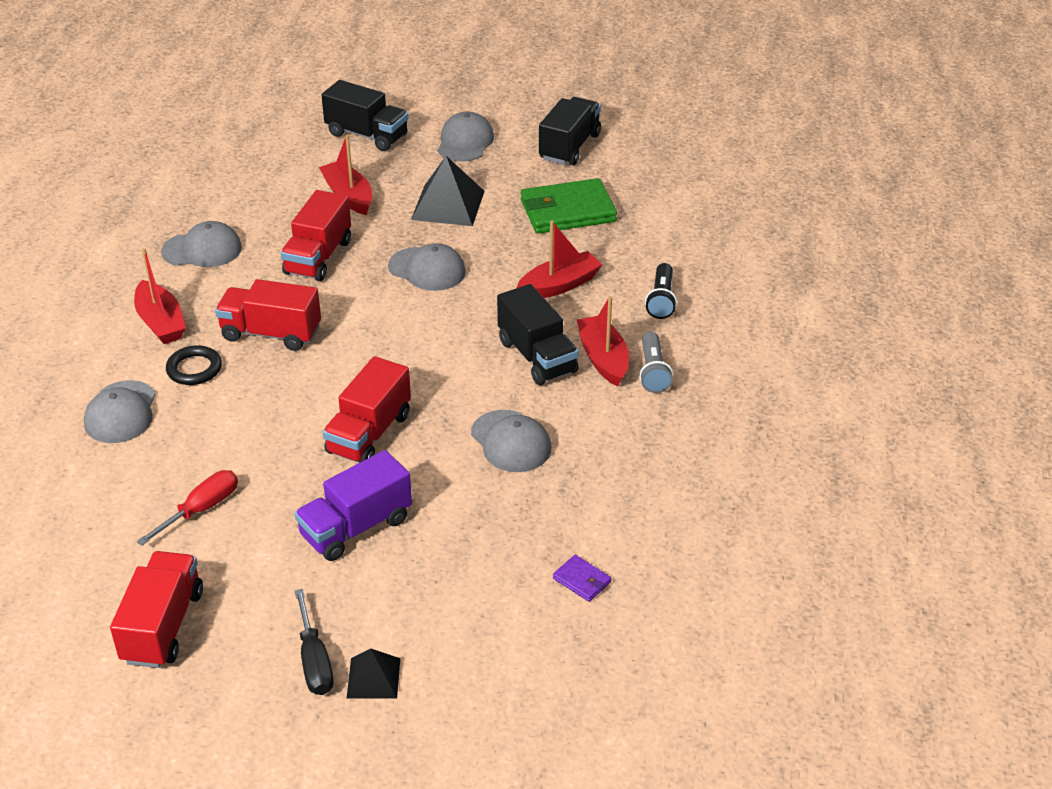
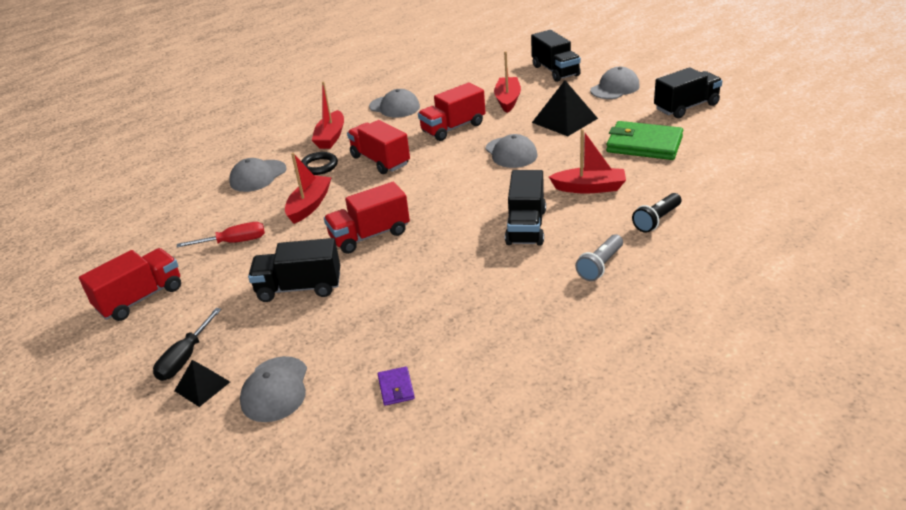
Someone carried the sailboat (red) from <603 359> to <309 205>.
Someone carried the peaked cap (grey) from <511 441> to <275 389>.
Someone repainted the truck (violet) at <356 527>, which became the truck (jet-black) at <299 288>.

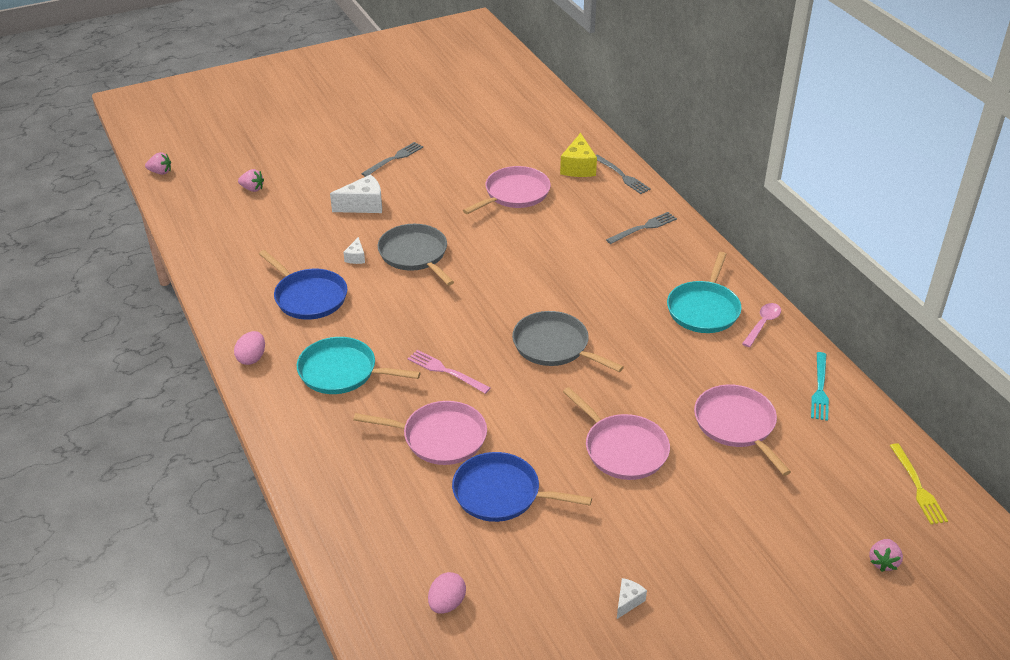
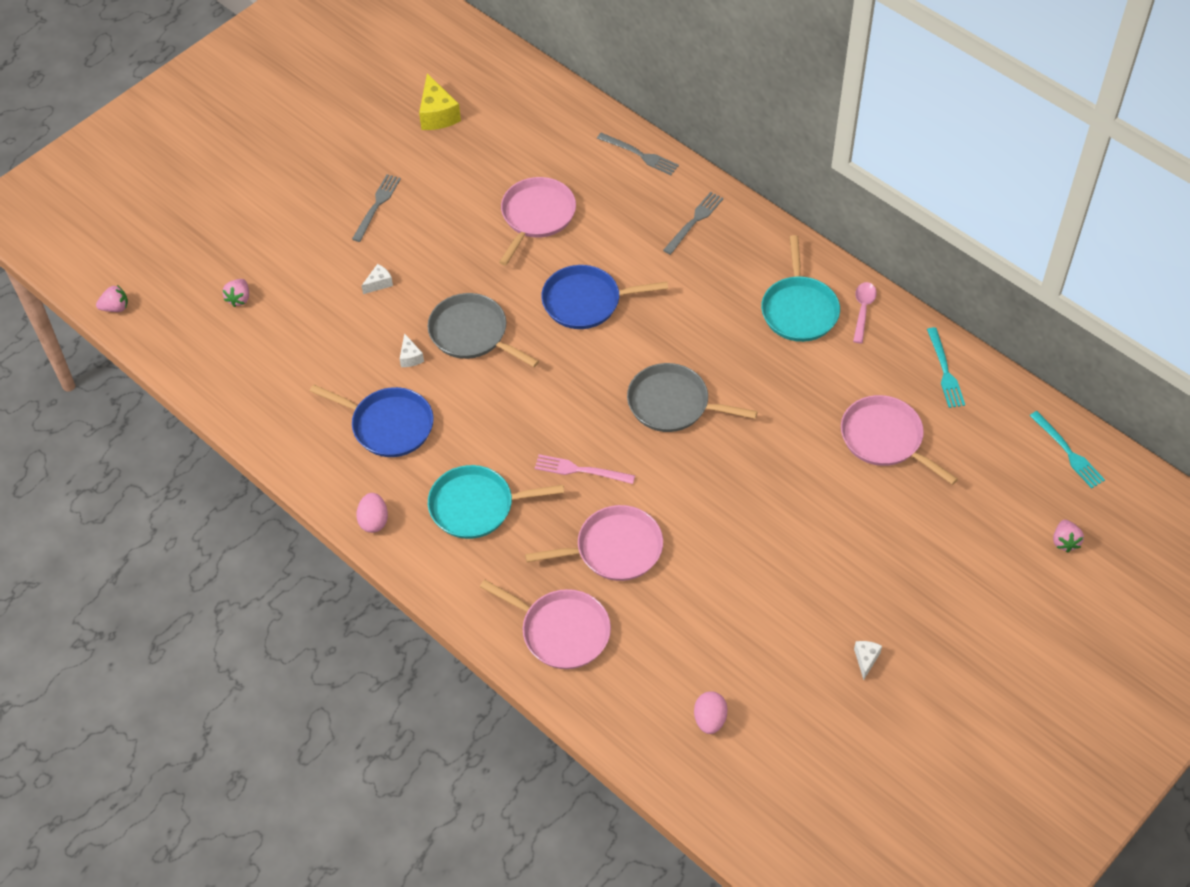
Someone carried the cheese wedge (bright yellow) from <578 167> to <437 114>.
Someone rotated the strawberry (rosy) at <252 189> by 105 degrees clockwise.
Someone scaled the cheese wedge (pure white) at <363 205> by 0.53.
Someone carried the skillet (rosy) from <622 449> to <561 631>.
Someone repainted the table fork (bright yellow) at <917 486>, which became the table fork (aqua) at <1067 452>.
Someone carried the skillet (blue) from <501 493> to <586 301>.

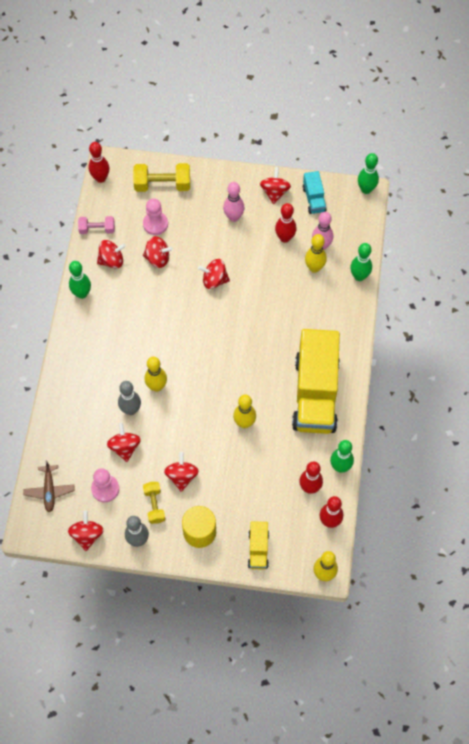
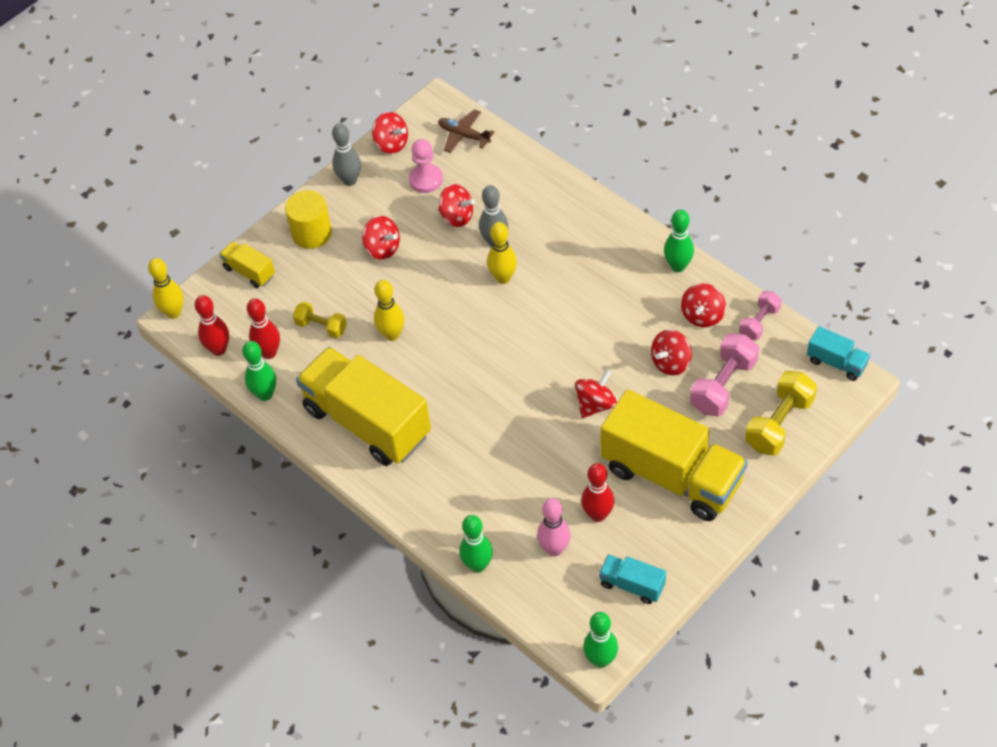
Someone swapped the bowling pin (red) at <100 178> for the truck (aqua) at <836 362>.
Someone took away the toy top (red) at <274 192>.
Someone swapped the bowling pin (rosy) at <233 217> for the truck (bright yellow) at <671 475>.
Someone swapped the chess pawn (rosy) at <155 224> for the free weight (rosy) at <723 385>.
Someone took away the bowling pin (bright yellow) at <314 268>.
Someone carried the free weight (bright yellow) from <154 505> to <321 327>.

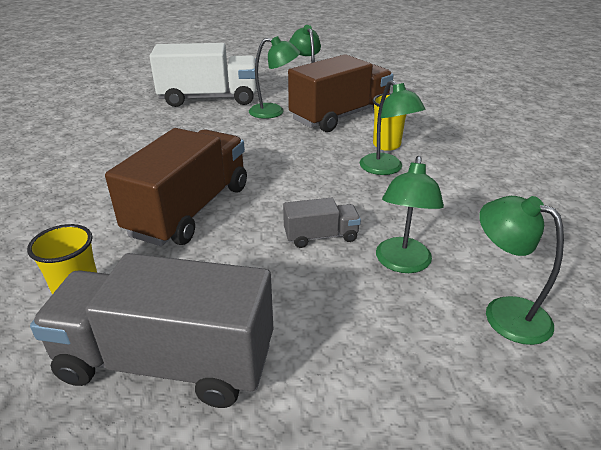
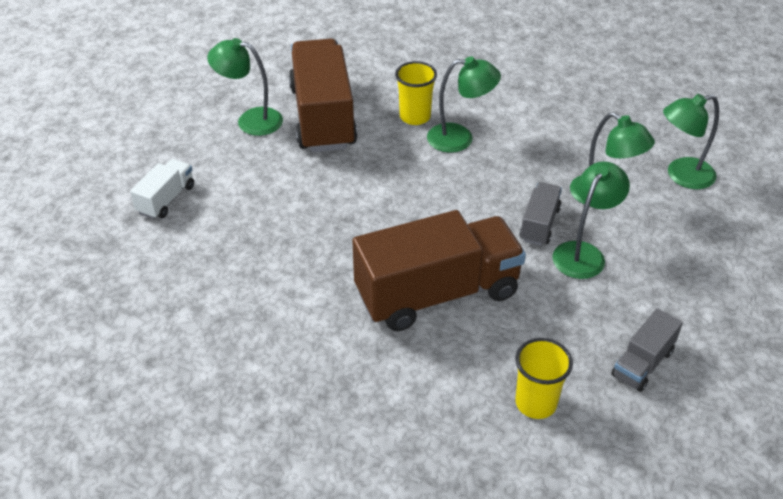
Someone carried the reading lamp (leaf-green) from <274 112> to <583 253>.
Someone scaled the truck (pure white) at <209 99> by 0.47.
Someone rotated the truck (russet) at <190 210> by 105 degrees clockwise.
Someone scaled the truck (grey) at <167 361> by 0.47.

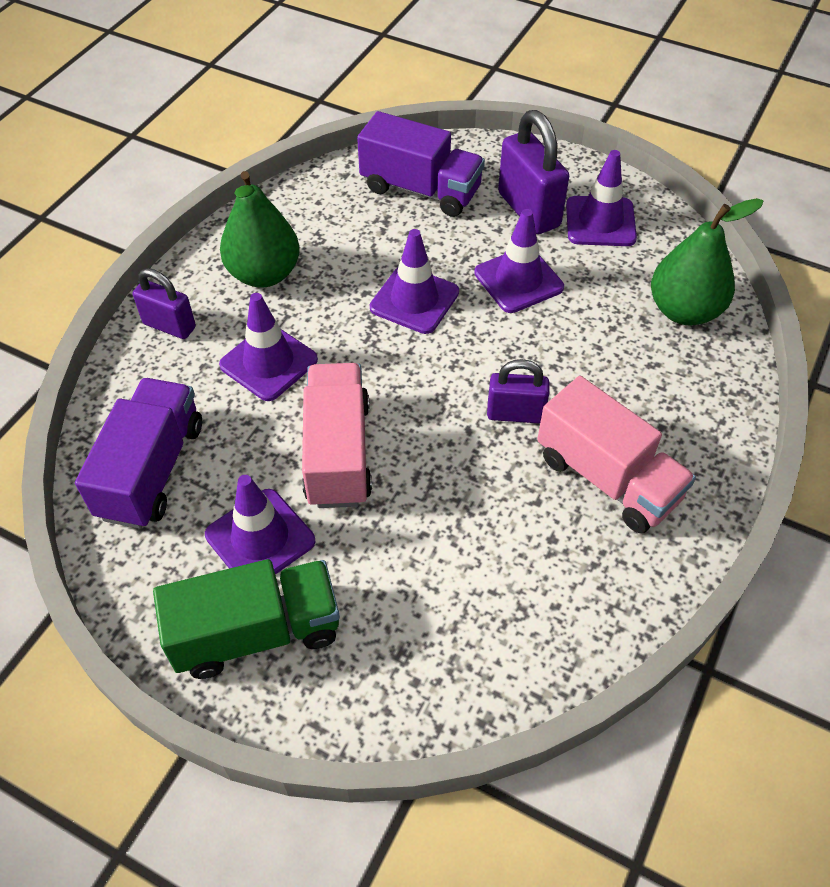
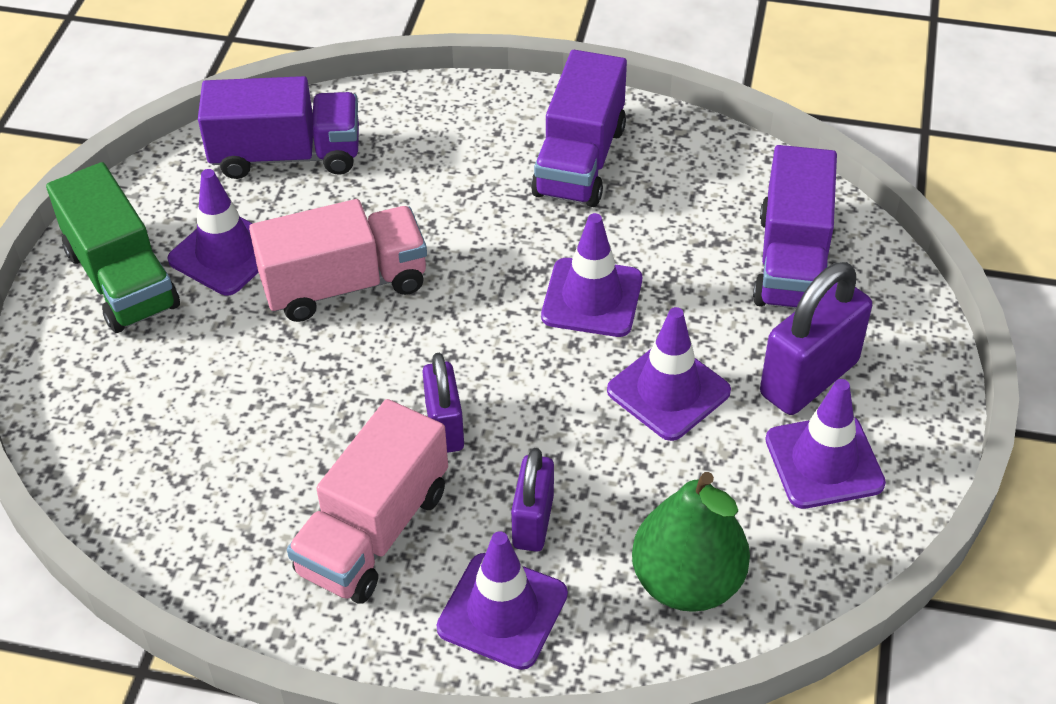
Someone swapped the toy pear (leaf-green) at <264 274> for the truck (violet) at <579 161>.
Someone carried the lock (violet) from <169 326> to <533 522>.
Someone carried the road cone (violet) from <268 362> to <502 611>.

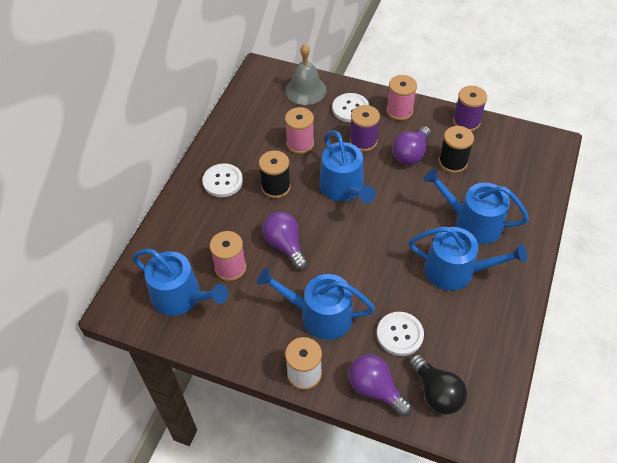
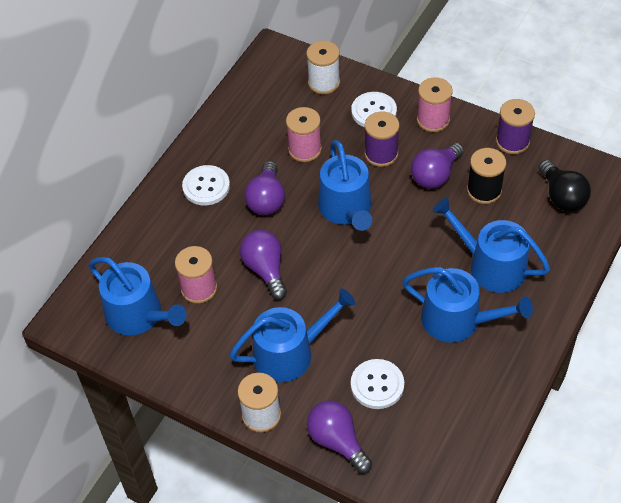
Someone swapped the school bell (grey) at <305 90> for the reel of thread (pure white) at <324 83>.
Someone swapped the reel of thread (jet-black) at <276 187> for the lightbulb (violet) at <267 199>.
Someone rotated the watering pot (blue) at <319 315> by 135 degrees clockwise.
Someone carried the lightbulb (jet-black) from <436 392> to <562 196>.

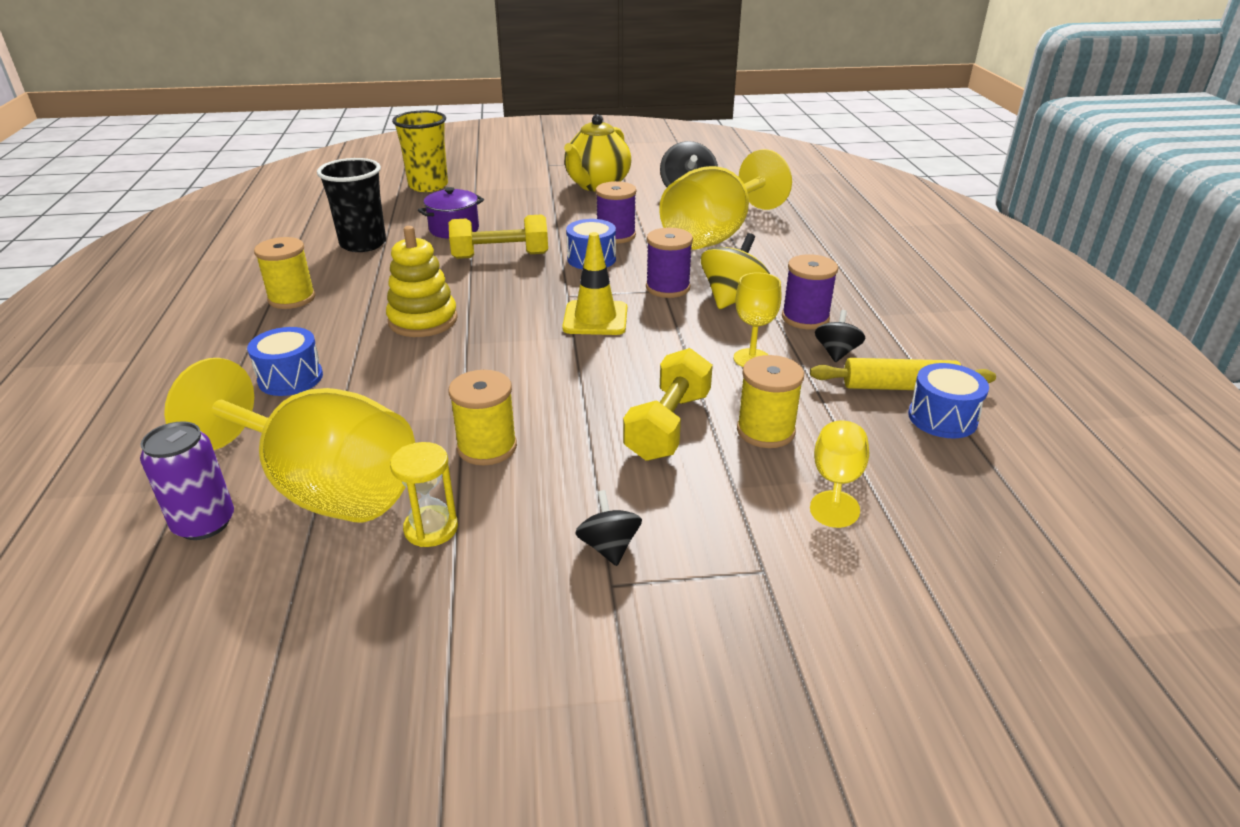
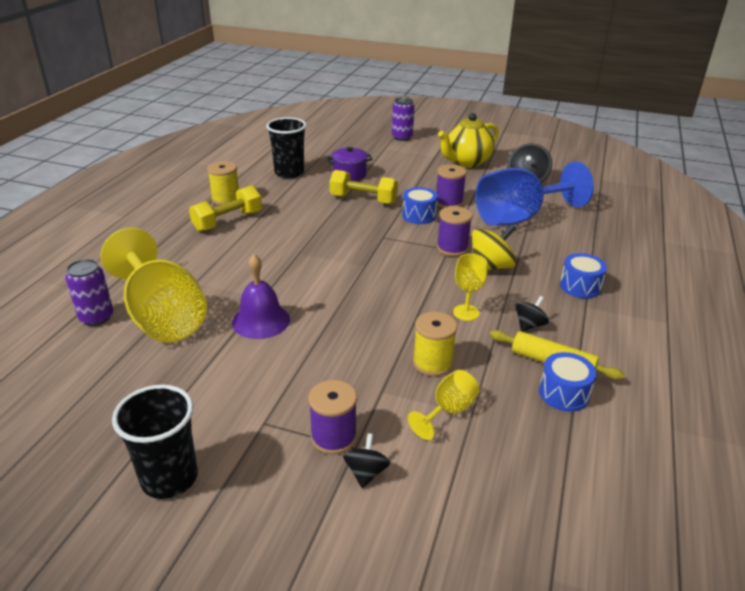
Someone took away the tumbler (bright yellow) at <428 186>.
Someone repainted the goblet (bright yellow) at <716 235>, which became the goblet (blue) at <519 217>.
Someone took away the stacking toy (bright yellow) at <423 320>.
Someone took away the road cone (bright yellow) at <595 318>.
Someone carried the reel of thread (violet) from <805 318> to <333 437>.
Someone carried the toy drum (blue) from <290 378> to <580 286>.
Someone carried the free weight (bright yellow) from <668 425> to <228 221>.
Someone swapped the reel of thread (bright yellow) at <487 447> for the school bell (violet) at <261 320>.
Someone took away the sandglass (bright yellow) at <431 528>.
Someone carried the toy top (jet-black) from <609 547> to <366 472>.
Someone put down the can (violet) at <402 137>.
Someone put down the tumbler (jet-black) at <169 478>.

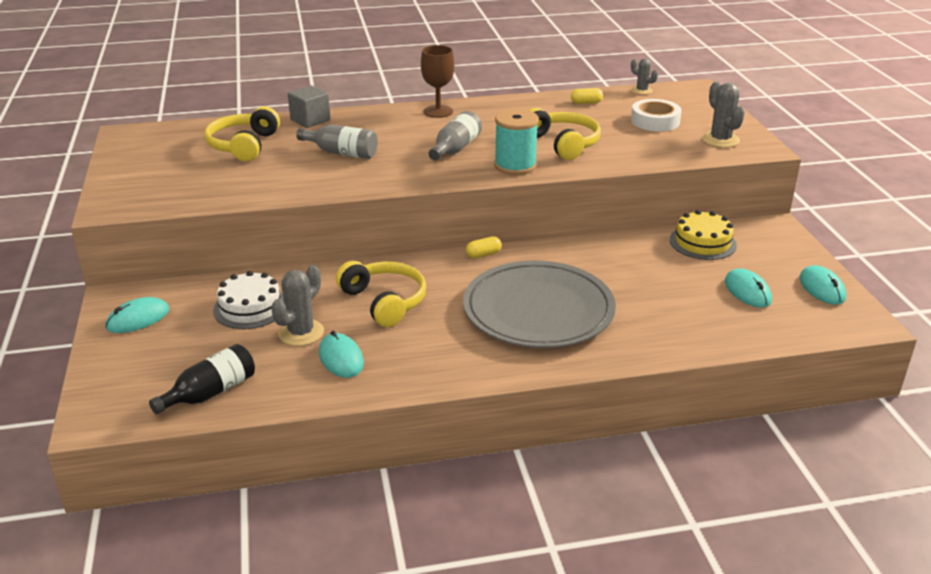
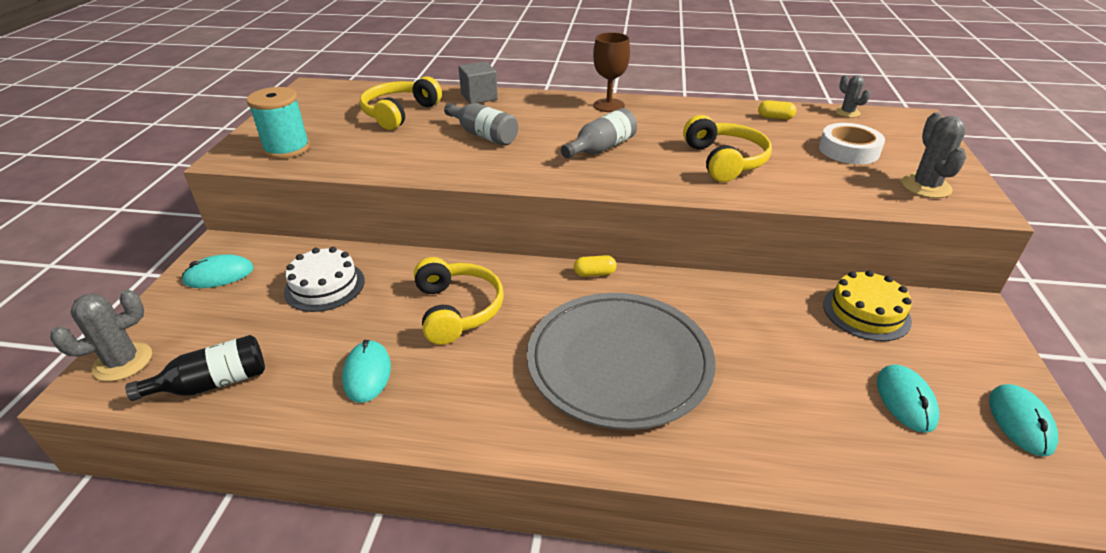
Someone carried the reel of thread (aqua) from <515 165> to <287 148>.
Someone carried the saguaro cactus (grey) from <301 333> to <123 362>.

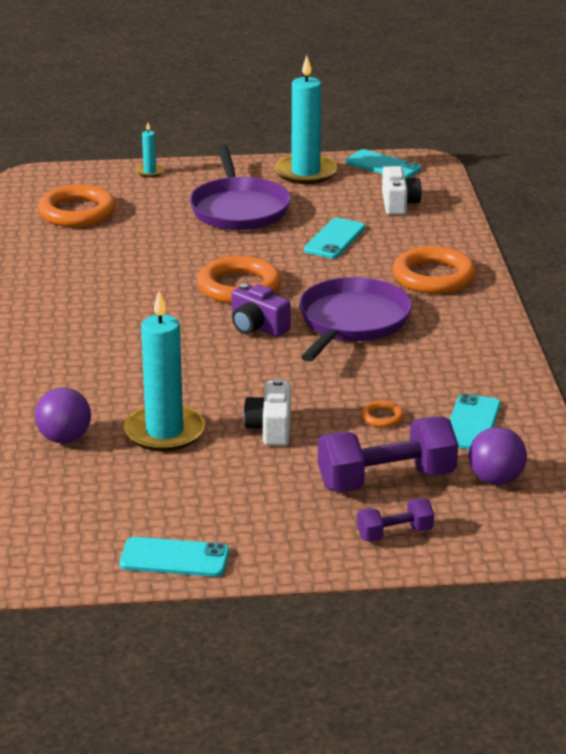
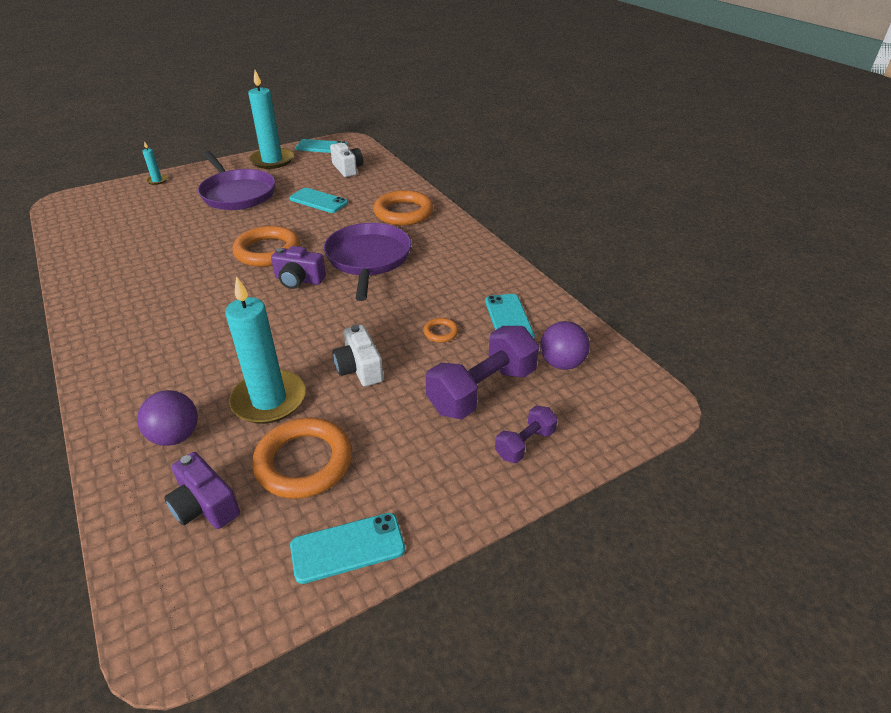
Someone carried the torus (orange-coloured) from <77 212> to <304 462>.
Someone rotated the phone (aqua) at <334 239> by 60 degrees counterclockwise.
Someone put down the camera (violet) at <205 506>.

